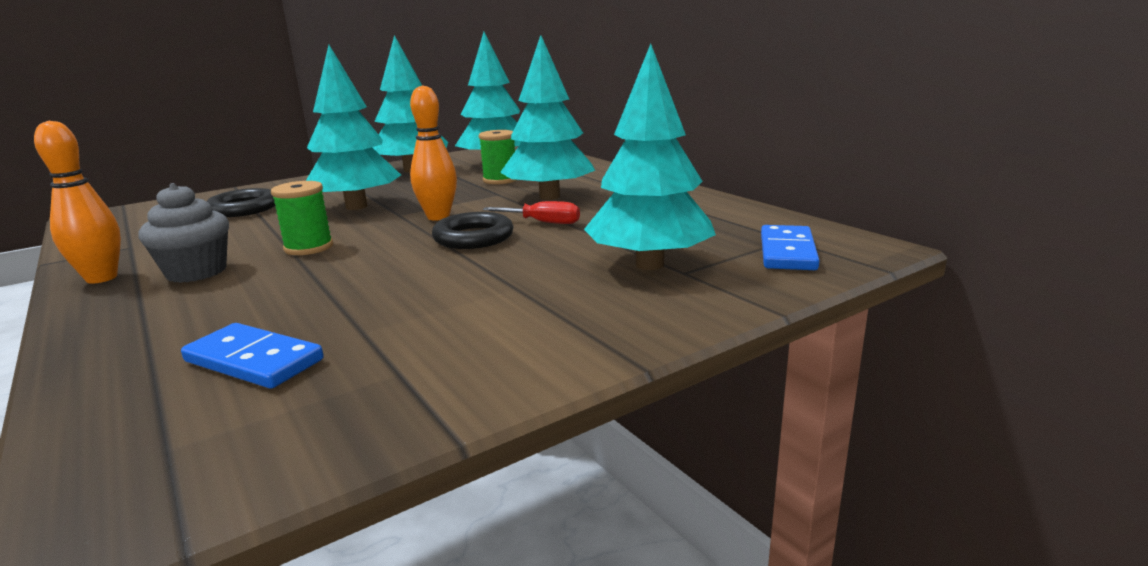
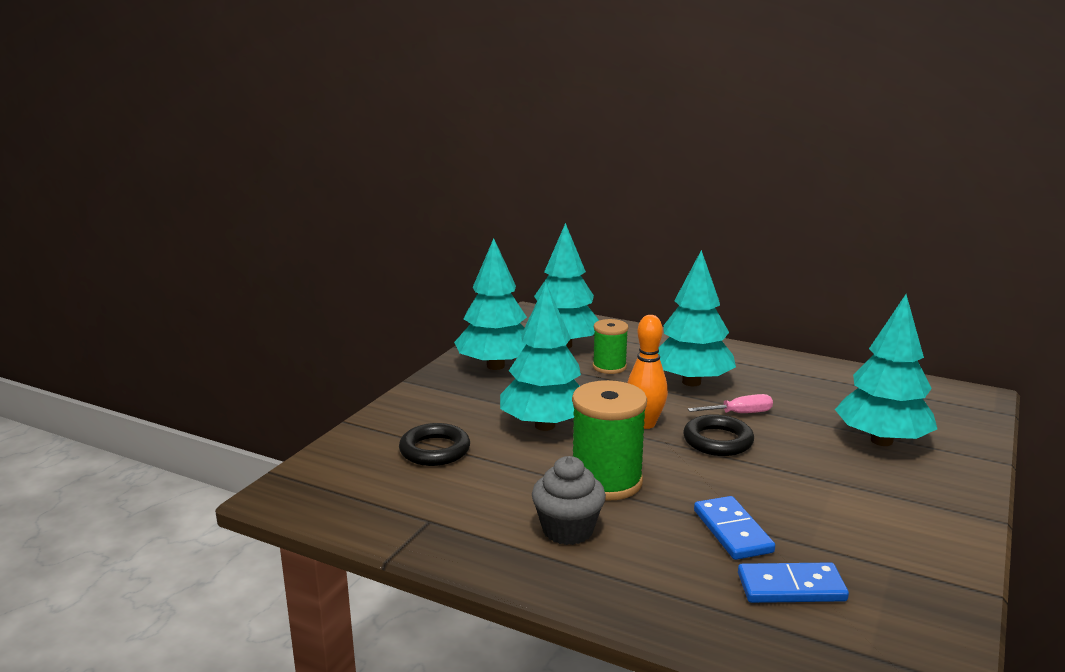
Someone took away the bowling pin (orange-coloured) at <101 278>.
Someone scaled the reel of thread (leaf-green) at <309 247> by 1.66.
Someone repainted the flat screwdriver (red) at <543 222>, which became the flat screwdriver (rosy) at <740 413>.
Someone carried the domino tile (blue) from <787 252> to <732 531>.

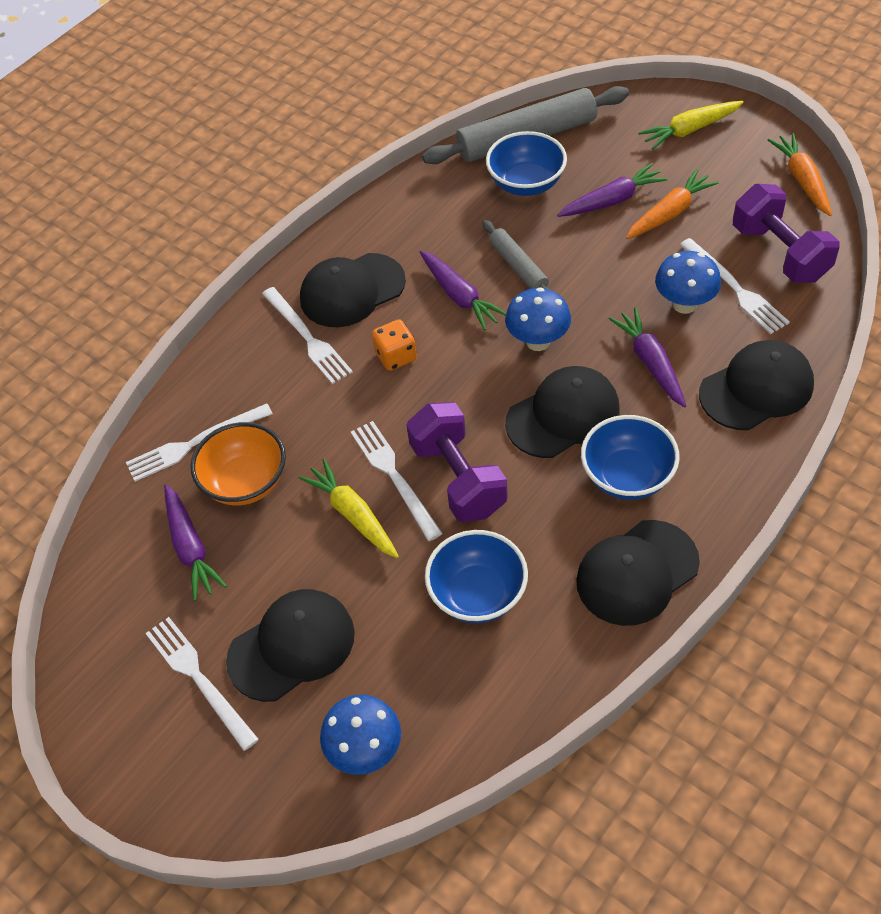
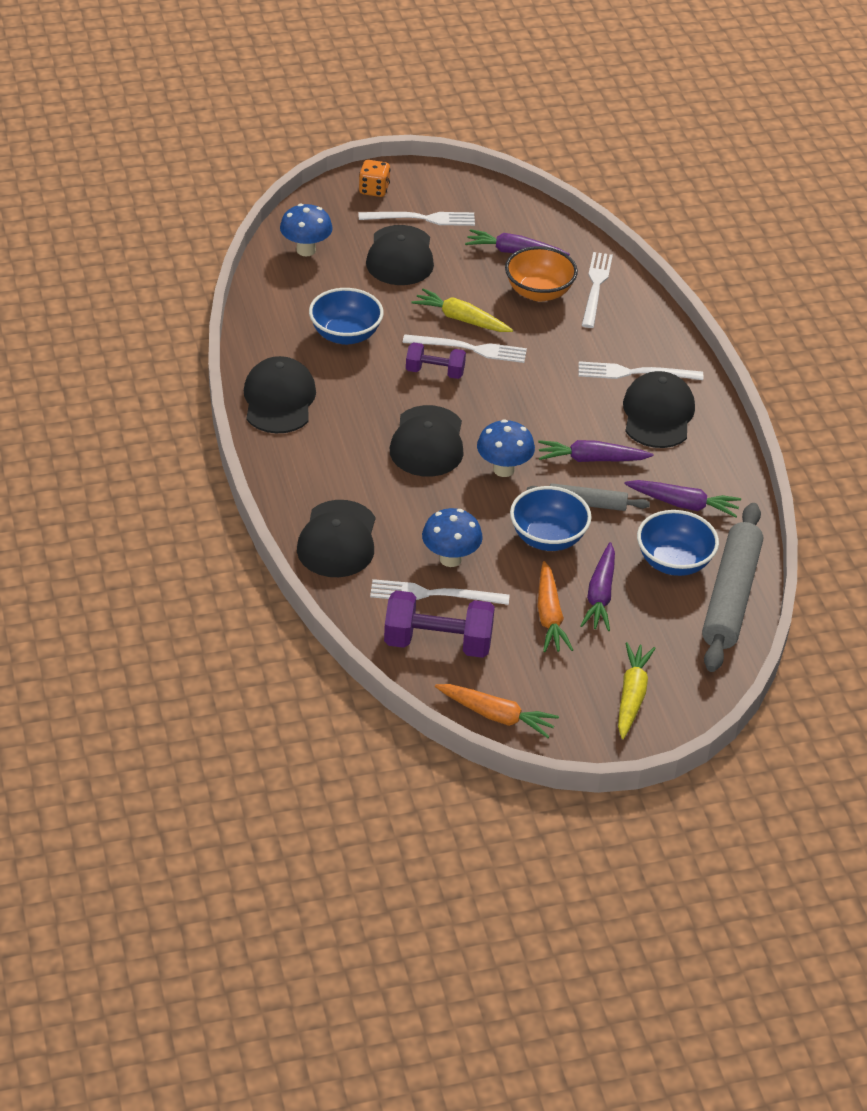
Someone carried the toy carrot (violet) from <650 362> to <683 504>.
Someone carried the game die (orange-coloured) from <396 356> to <374 190>.
Someone scaled the free weight (violet) at <458 478> by 0.61.
Someone carried the deep dish (blue) from <627 476> to <548 538>.
Someone rotated the toy carrot (bright yellow) at <353 515> by 150 degrees counterclockwise.

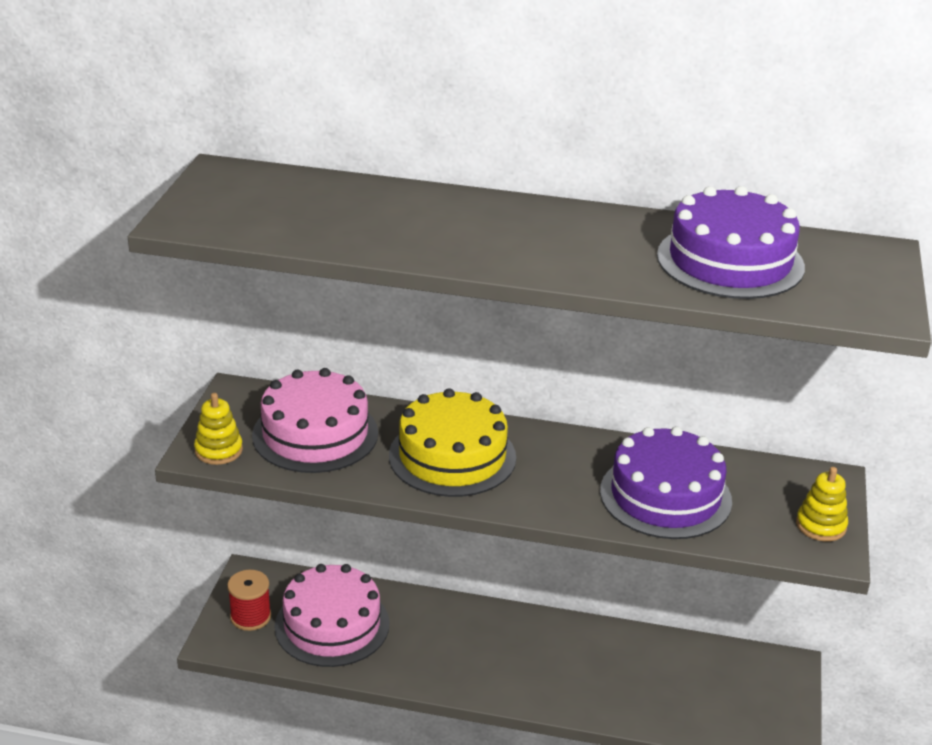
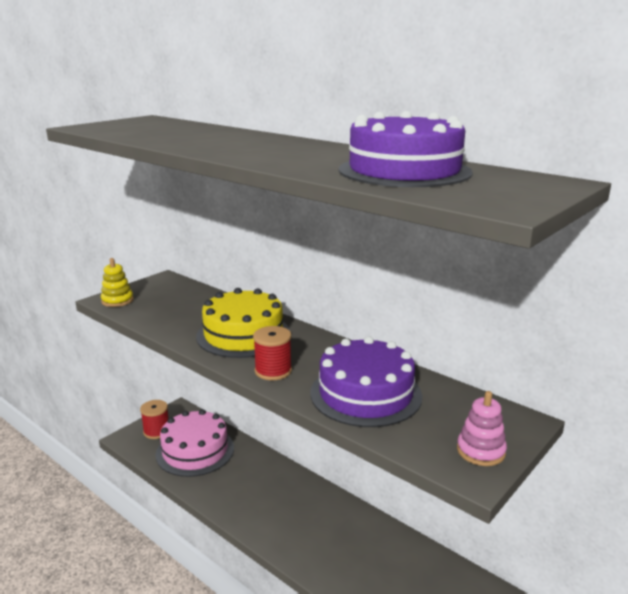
Someone took away the layer cake (rosy) at <315 434>.
Someone repainted the stacking toy (bright yellow) at <821 525>, which became the stacking toy (rosy) at <480 451>.
Someone put down the reel of thread (red) at <273 371>.

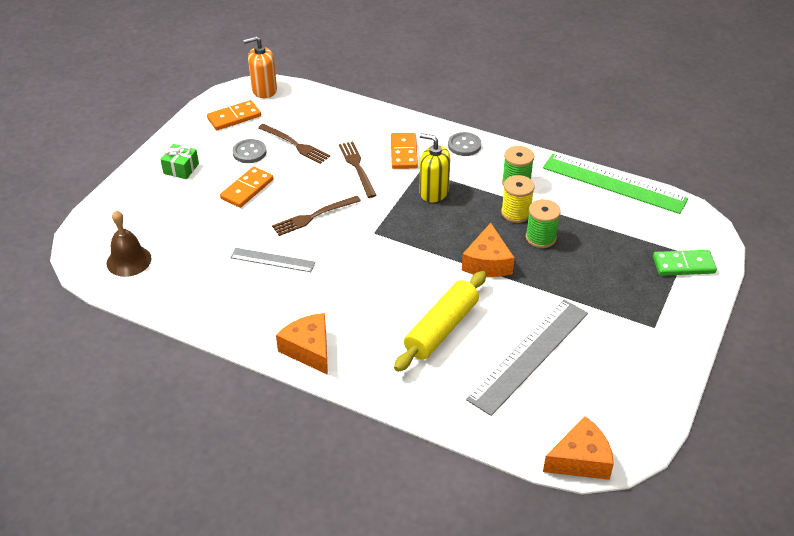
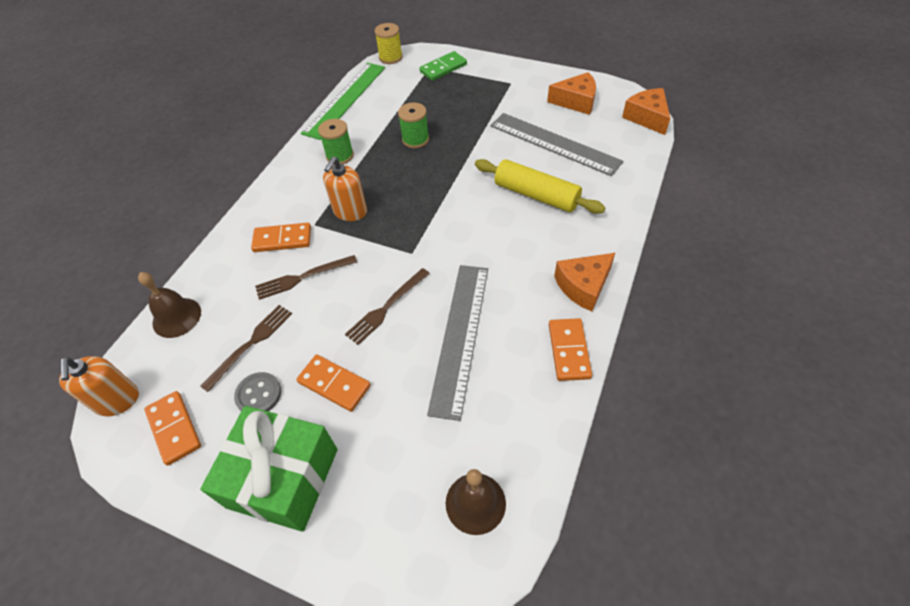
Someone took away the button (grey) at <464 145>.
Someone repainted the pump bottle (bright yellow) at <433 192>, which became the pump bottle (orange-coloured) at <350 211>.
Someone scaled the wrapped gift (leaf-green) at <181 168> by 2.22.
Someone carried the reel of thread (bright yellow) from <516 213> to <390 57>.
Someone rotated the table fork (russet) at <313 216> by 75 degrees clockwise.
Someone carried the cheese wedge (orange-coloured) from <487 262> to <576 101>.
Someone scaled the straightedge (grey) at <272 260> by 1.84.
Someone rotated the domino tile (leaf-green) at <683 265> by 60 degrees clockwise.
Someone put down the school bell (russet) at <176 317>.
Someone put down the domino tile (orange-coloured) at <569 351>.

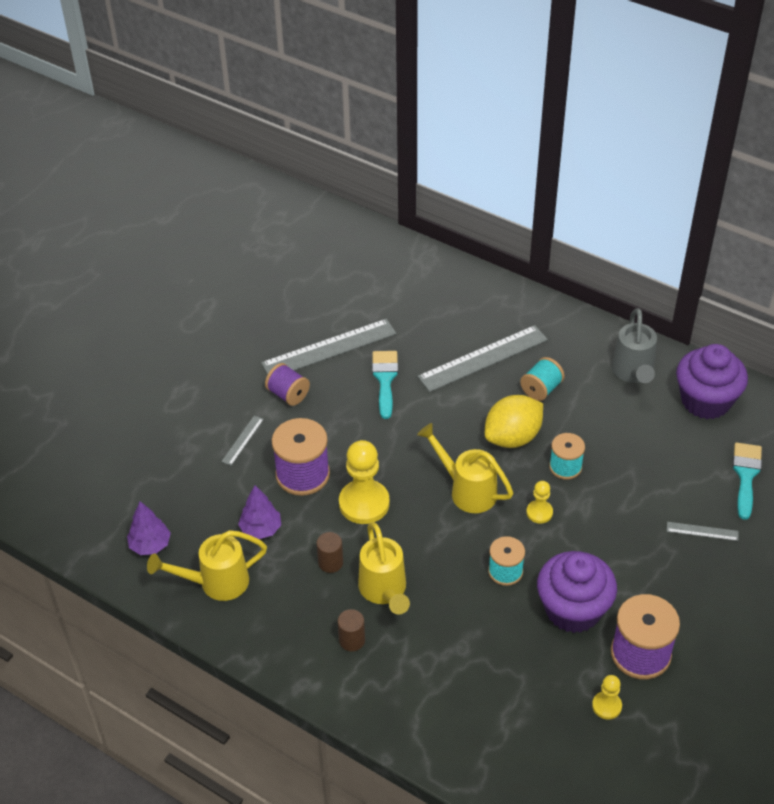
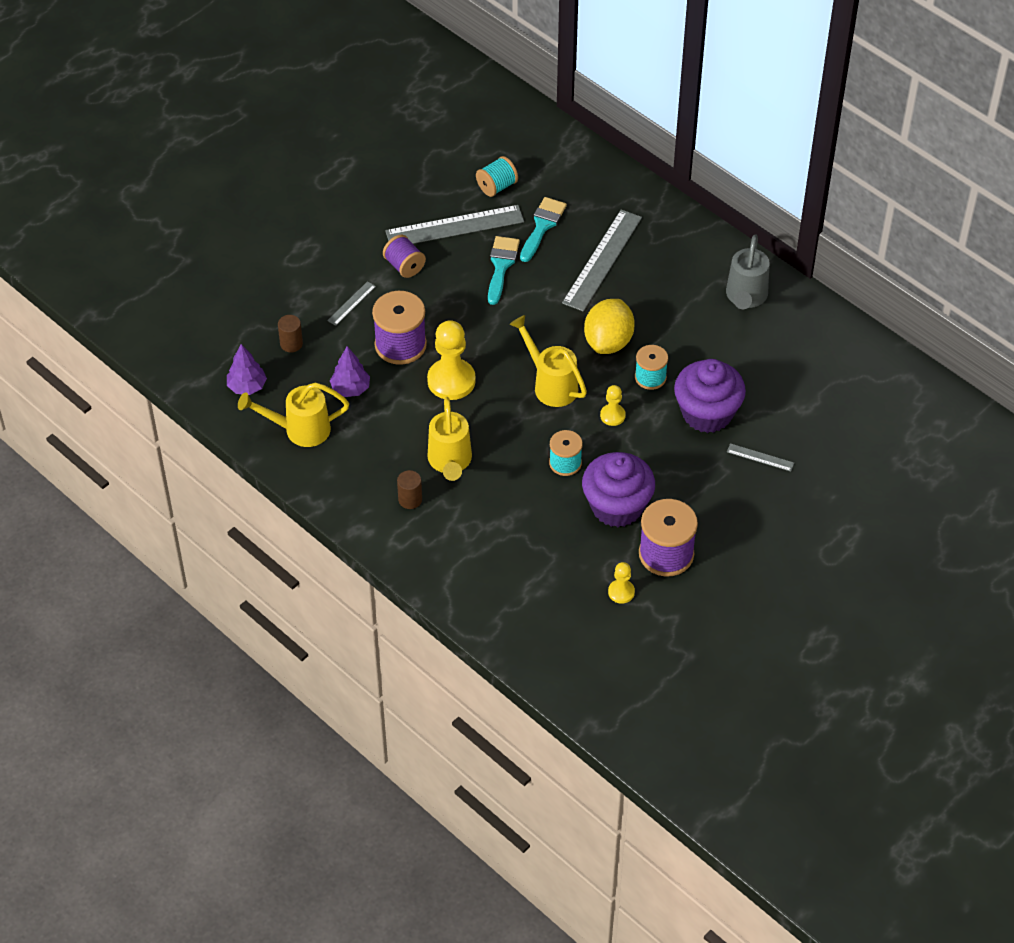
Someone rotated the straightedge (grey) at <483 358> by 45 degrees counterclockwise.
Someone carried the fairy cake (violet) from <706 401> to <707 413>.
Someone carried the reel of thread (aqua) from <541 389> to <497 186>.
Someone rotated the citrus fruit (bright yellow) at <512 437> by 45 degrees counterclockwise.
Someone carried the brush (aqua) from <746 475> to <542 226>.
Someone carried the solid cylinder (russet) from <330 563> to <291 344>.

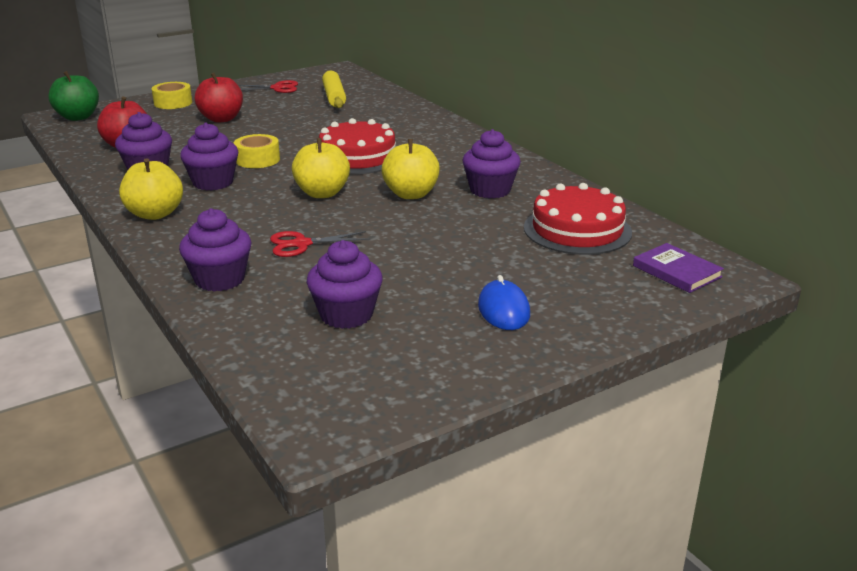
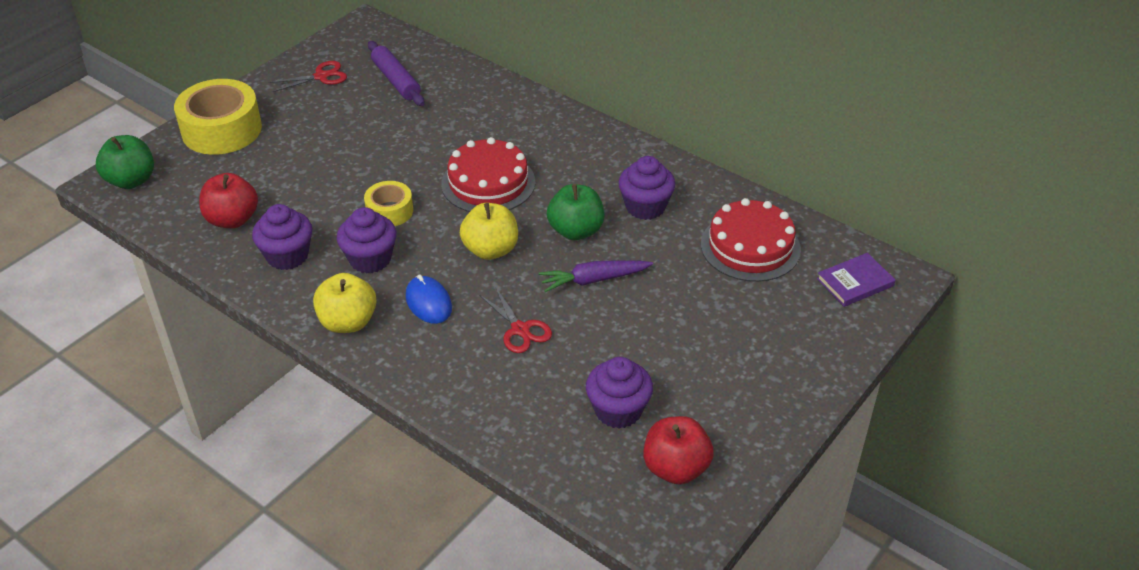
Someone repainted the dough roller (bright yellow) at <334 97>, which became the dough roller (violet) at <396 80>.
Someone carried the apple fruit (red) from <221 119> to <676 468>.
Someone scaled the roll of tape (bright yellow) at <173 103> by 1.81.
Someone repainted the apple fruit (bright yellow) at <411 194>, which became the apple fruit (leaf-green) at <576 231>.
Someone took away the fairy cake (violet) at <220 279>.
Someone rotated the scissors (red) at <301 244> by 90 degrees counterclockwise.
Someone rotated the hardcover (violet) at <677 271> by 60 degrees counterclockwise.
Someone carried the PC mouse (blue) from <503 310> to <428 302>.
Someone put down the toy carrot (violet) at <593 280>.

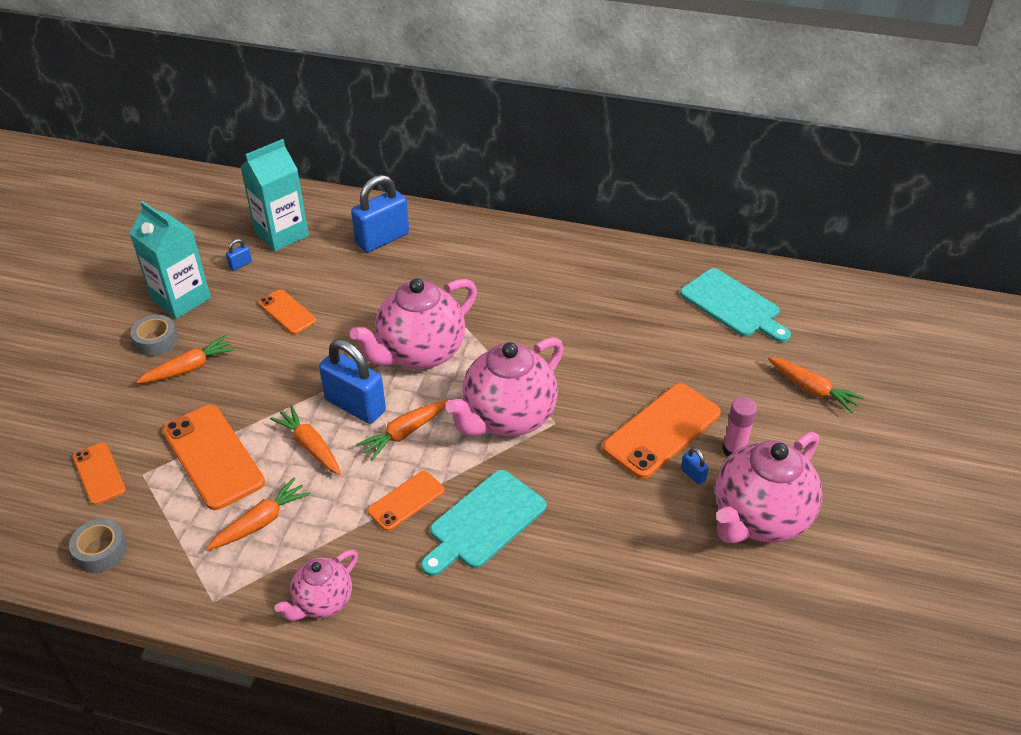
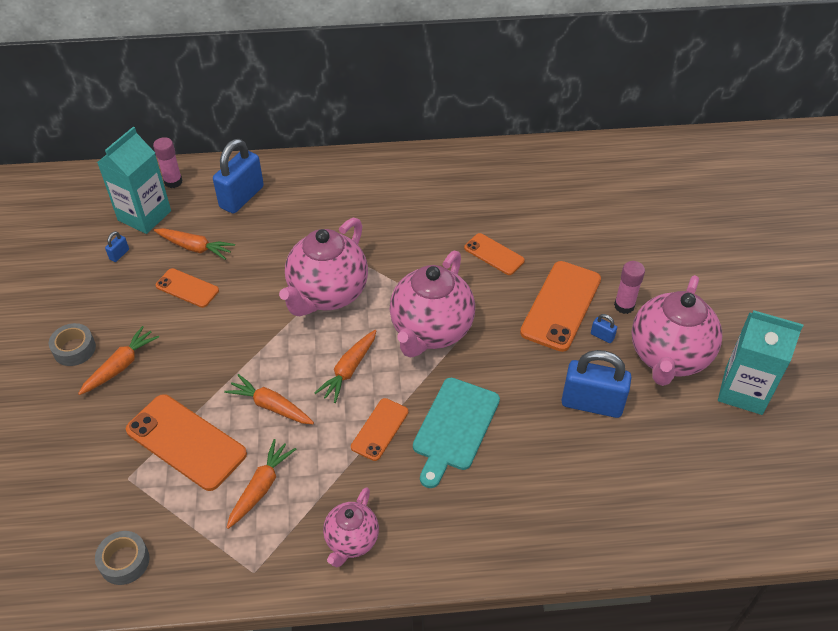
Someone carried the juice carton (aqua) from <181 299> to <743 391>.
Someone took away the bread board (aqua) at <733 305>.
Someone carried the lock (blue) from <355 405> to <592 403>.
Someone carried the toy carrot (orange-coloured) from <812 389> to <195 247>.
Someone carried the phone (orange-coloured) from <99 474> to <494 254>.
Someone put down the glue (rosy) at <173 182>.

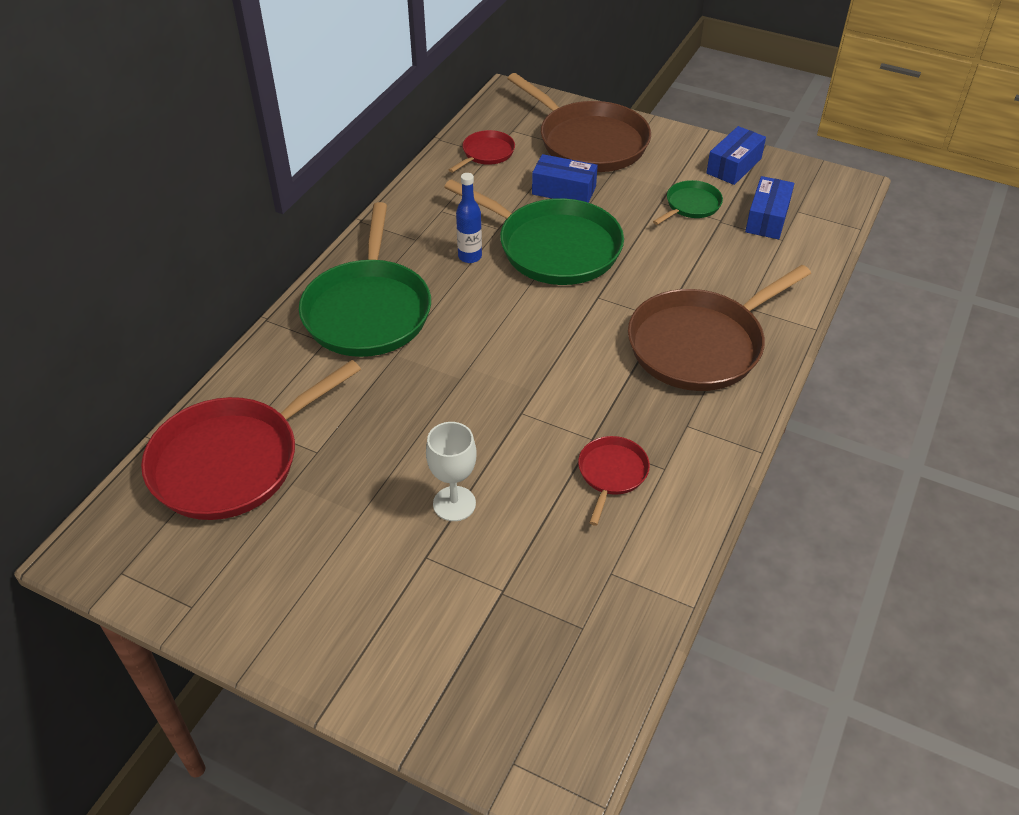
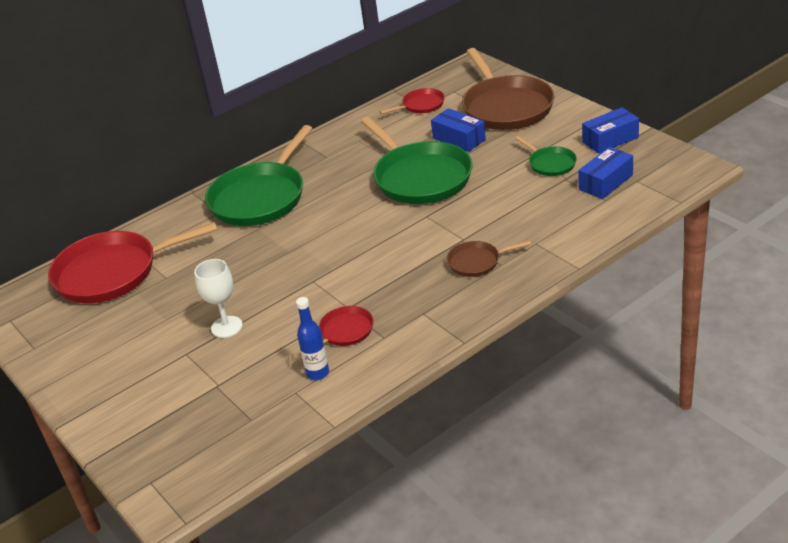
Someone carried the flask (blue) from <470 257> to <317 373>.
Someone rotated the skillet (leaf-green) at <691 205> by 75 degrees clockwise.
Someone scaled the skillet (russet) at <700 345> by 0.48.

